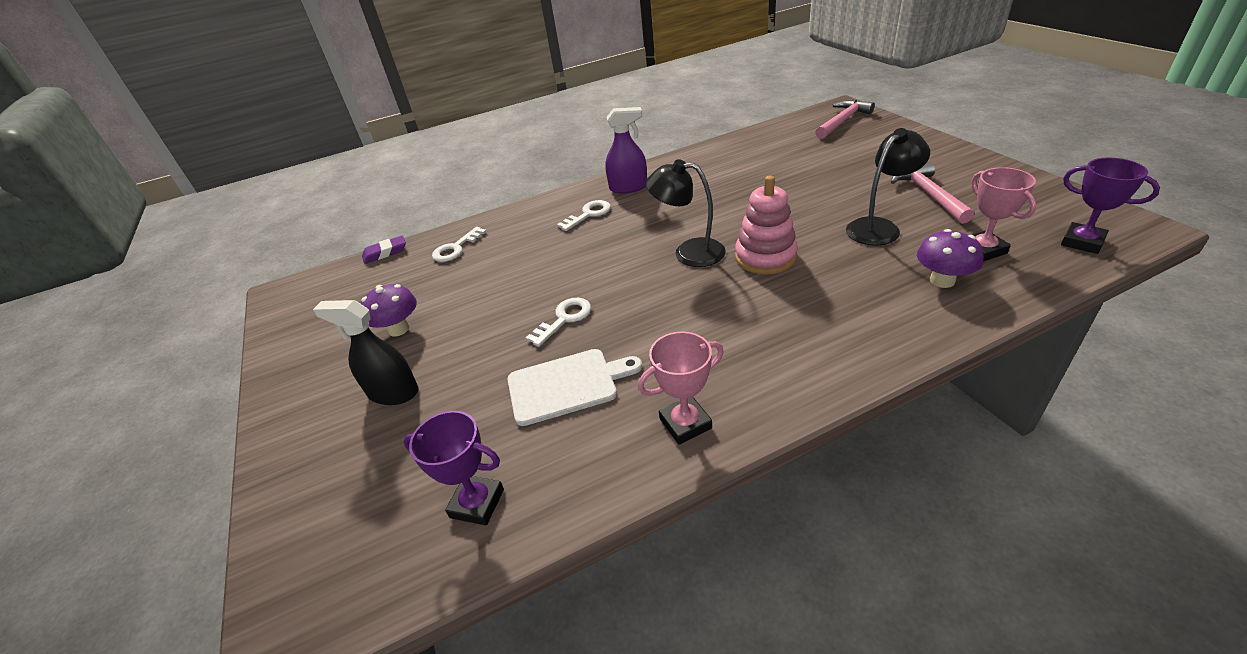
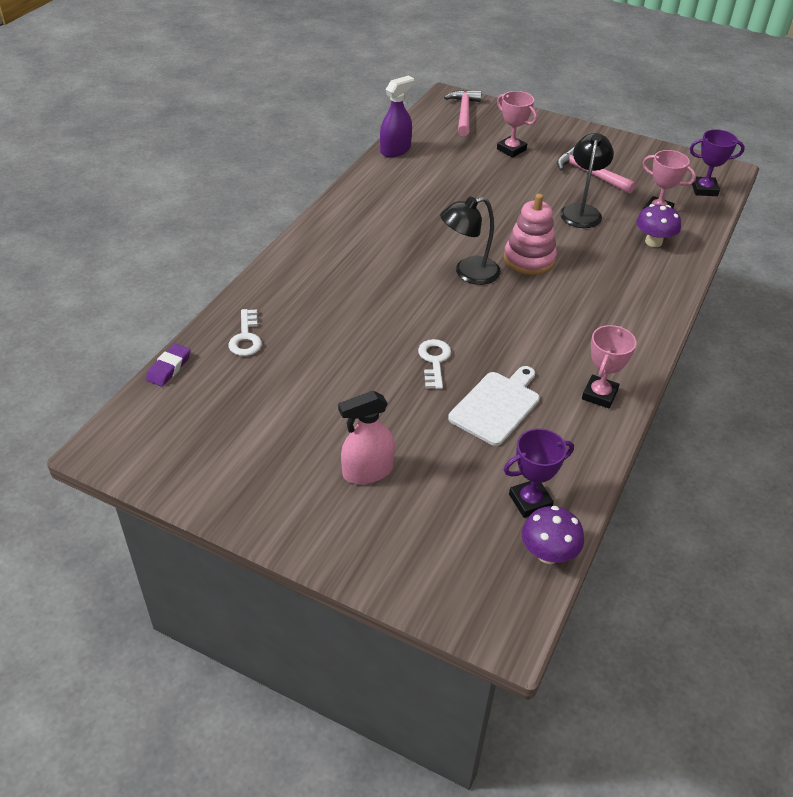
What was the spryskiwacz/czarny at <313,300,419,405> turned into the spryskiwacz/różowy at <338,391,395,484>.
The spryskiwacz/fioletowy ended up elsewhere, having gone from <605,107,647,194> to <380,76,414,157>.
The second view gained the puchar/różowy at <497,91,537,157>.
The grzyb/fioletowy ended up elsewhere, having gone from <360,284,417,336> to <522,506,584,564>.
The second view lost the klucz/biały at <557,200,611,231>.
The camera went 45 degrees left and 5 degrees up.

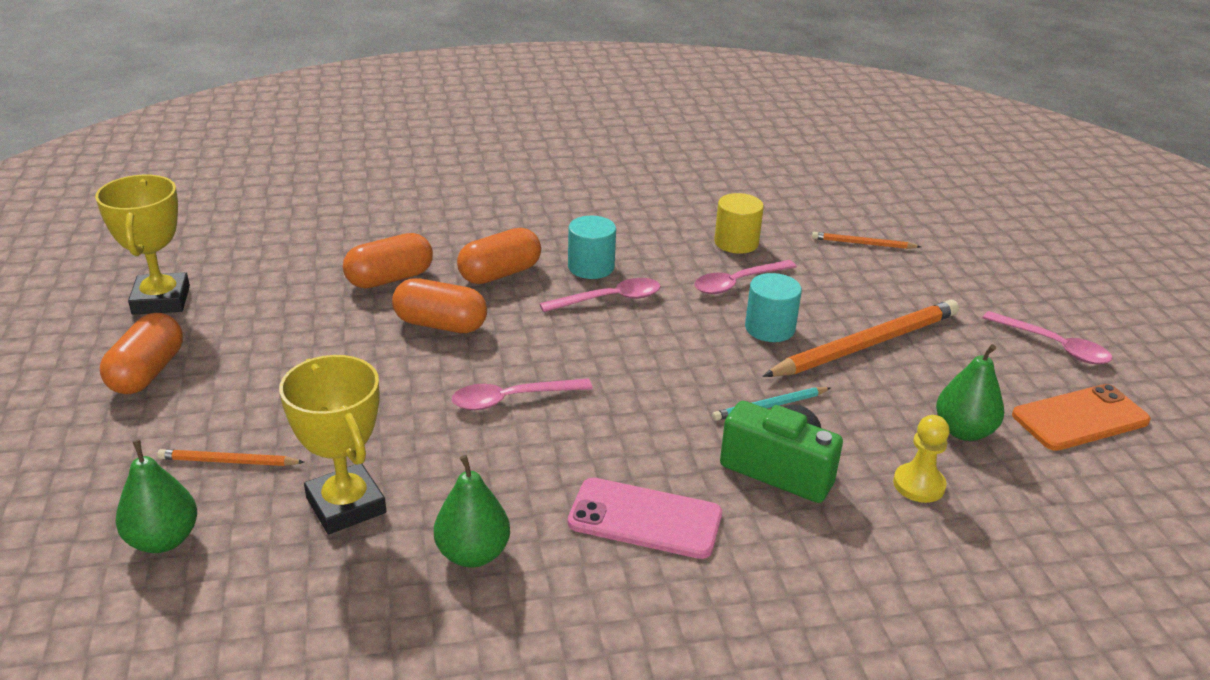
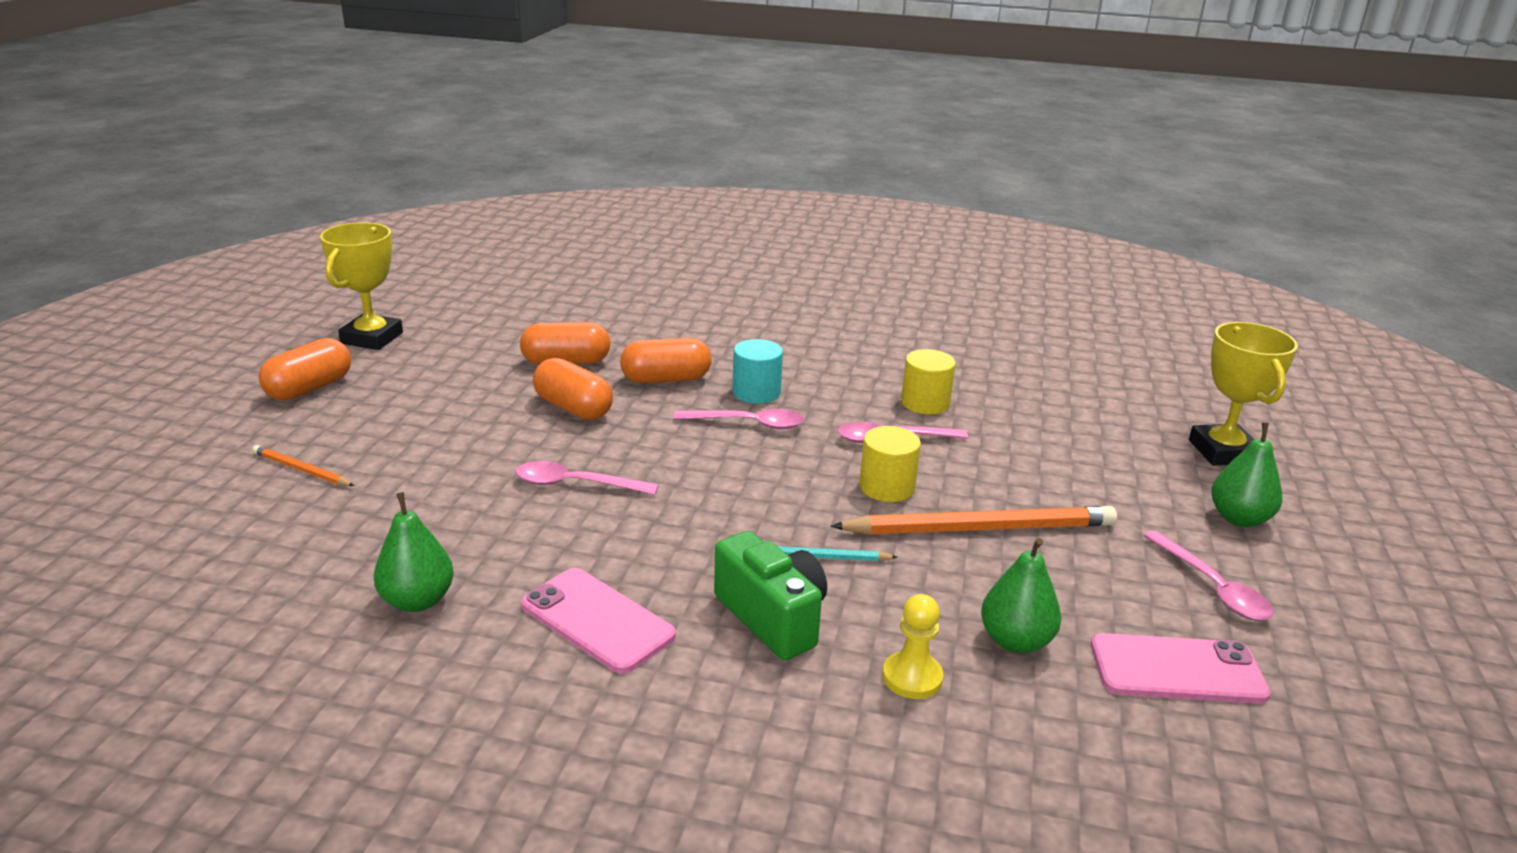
What was the walec/turkusowy at <745,273,802,342> turned into the walec/żółty at <859,426,921,502>.
What was the telefon/pomarańczowy at <1012,384,1151,451> turned into the telefon/różowy at <1091,633,1271,704>.
The puchar/żółty ended up elsewhere, having gone from <279,355,386,534> to <1189,322,1298,466>.
The gruszka/zielony ended up elsewhere, having gone from <115,440,197,553> to <1211,422,1282,527>.
The second view lost the ołówek/pomarańczowy at <812,232,921,249>.
The camera went 25 degrees right and 5 degrees down.

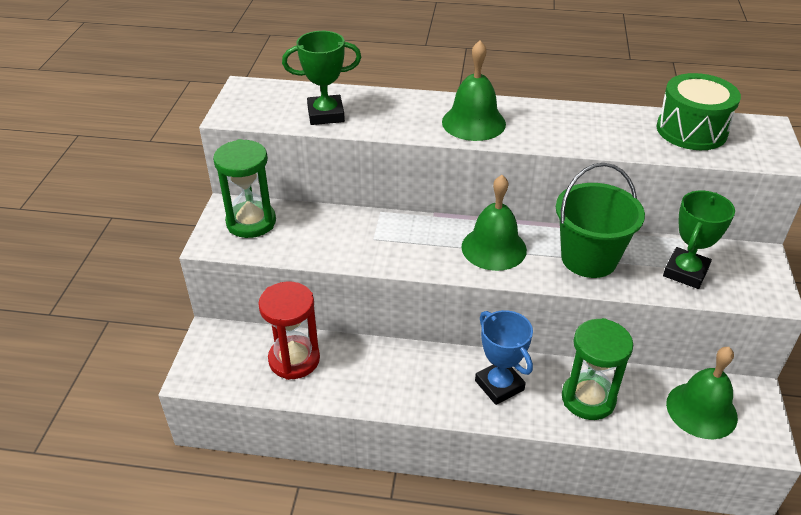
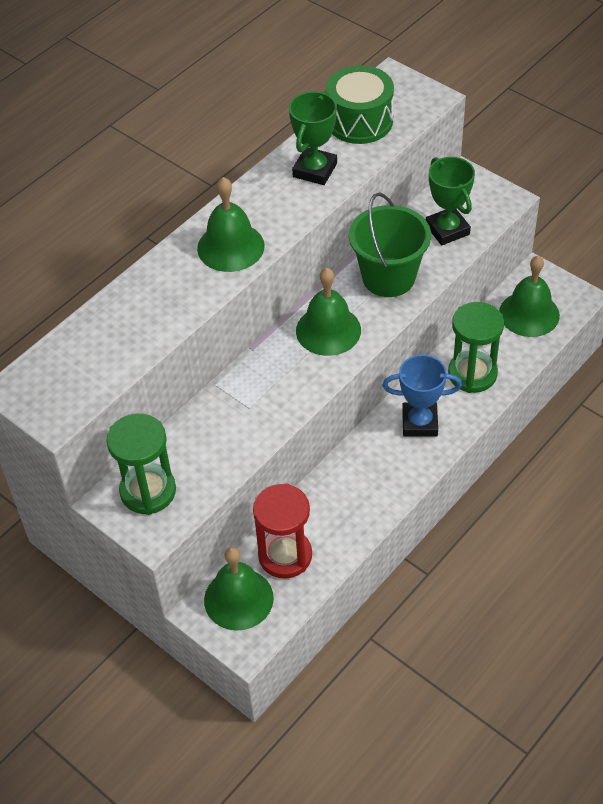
The second view gained the dzwonek/zielony at <204,547,274,631>.
The puchar/zielony ended up elsewhere, having gone from <282,31,361,125> to <289,91,337,185>.
The camera went 55 degrees left and 10 degrees up.

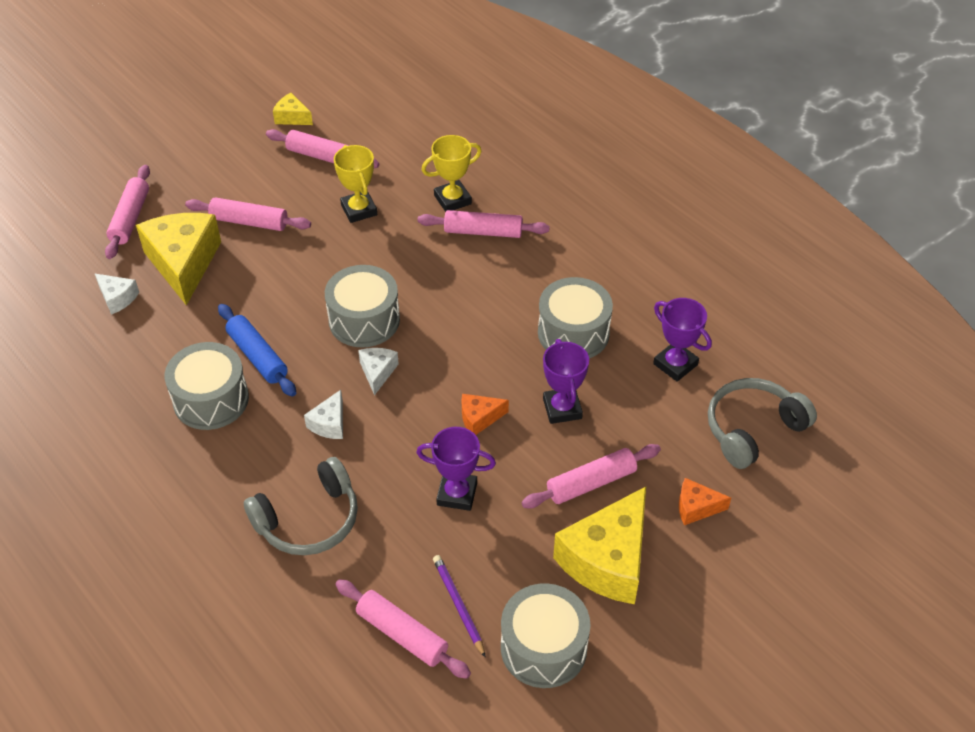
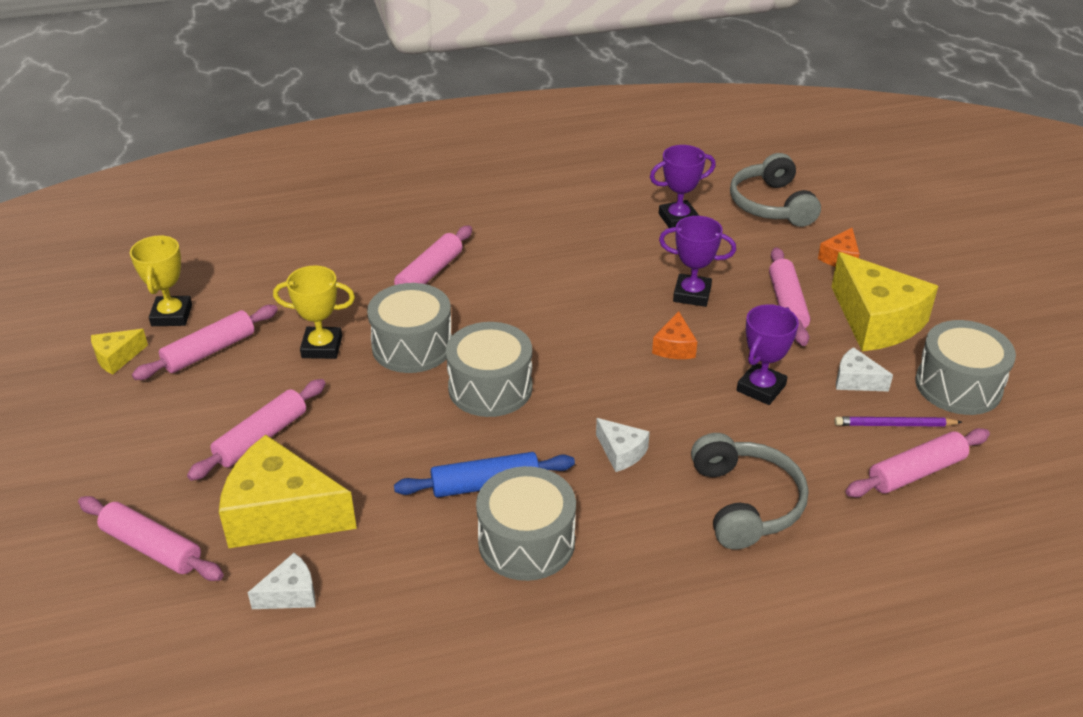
The puchar/żółty ended up elsewhere, having gone from <422,135,482,212> to <130,235,192,326>.
The bęben/szary ended up elsewhere, having gone from <538,277,613,358> to <367,283,452,373>.
The ser/biały ended up elsewhere, having gone from <358,348,399,396> to <836,347,893,392>.
The camera went 65 degrees left and 10 degrees down.

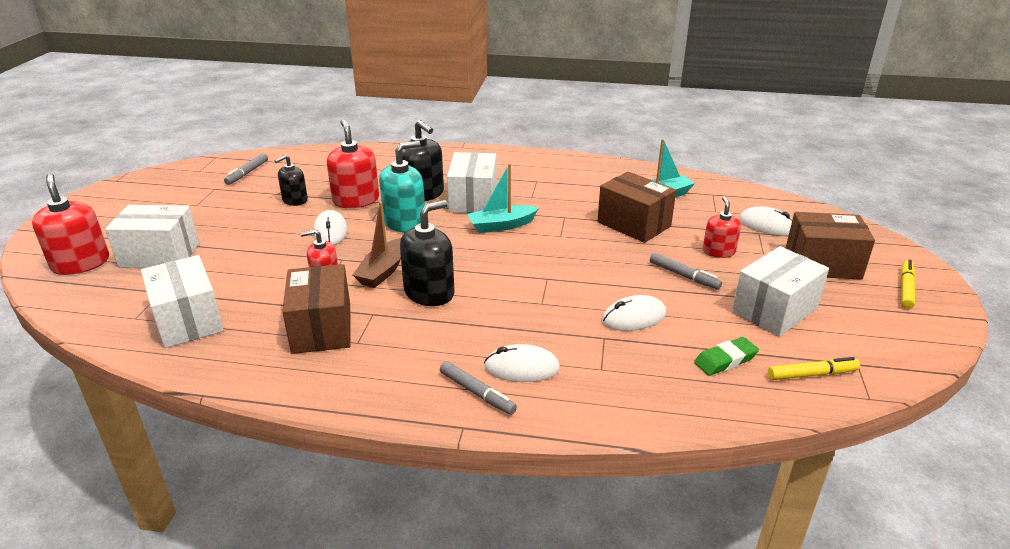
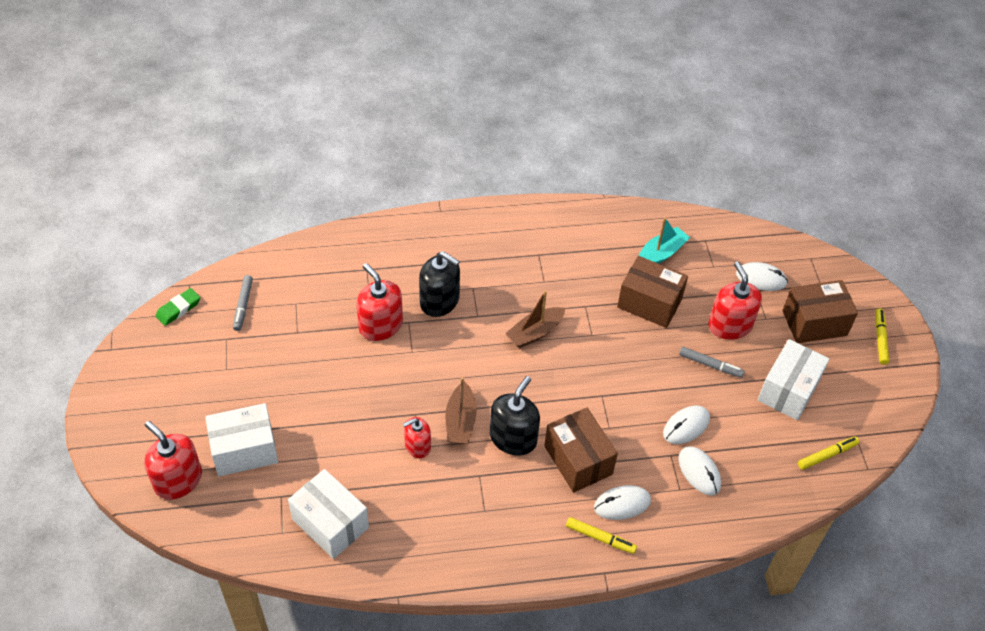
The gumka do mazania/zielony ended up elsewhere, having gone from <694,337,759,376> to <155,288,200,326>.
What was the łódka/turkusowy at <467,163,539,233> turned into the łódka/brązowy at <505,290,565,348>.
The pudełko/brązowy ended up elsewhere, having gone from <282,264,351,354> to <544,408,618,493>.
What was the flamaster/szary at <440,361,517,415> turned into the flamaster/żółty at <566,517,637,554>.
The myszka/biały ended up elsewhere, having gone from <313,210,347,245> to <678,446,721,496>.
The size of the dozownik mydła/czerwony at <703,196,741,258> changed by a factor of 1.60.
The second view lost the dozownik mydła/czarny at <274,155,308,206>.
The second view lost the dozownik mydła/turkusowy at <379,141,425,233>.
The second view lost the pudełko/biały at <447,152,497,213>.
The camera went 20 degrees left and 20 degrees up.

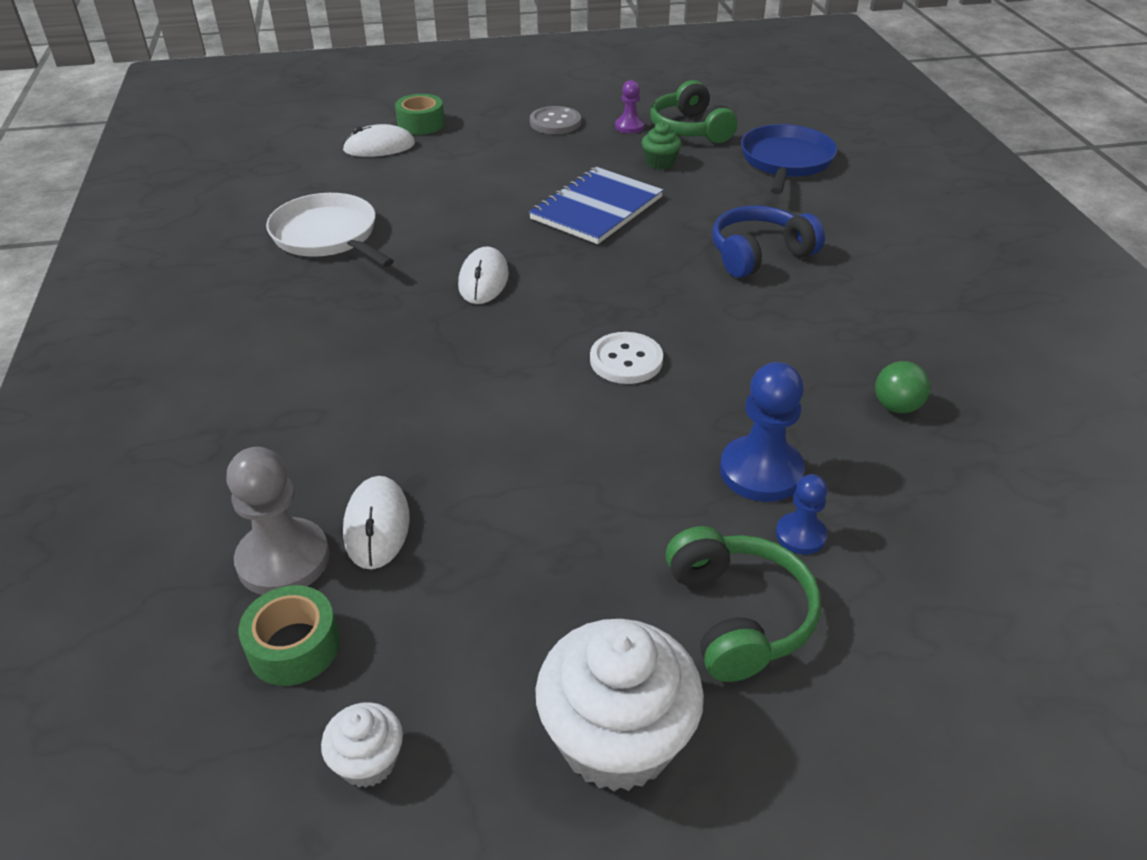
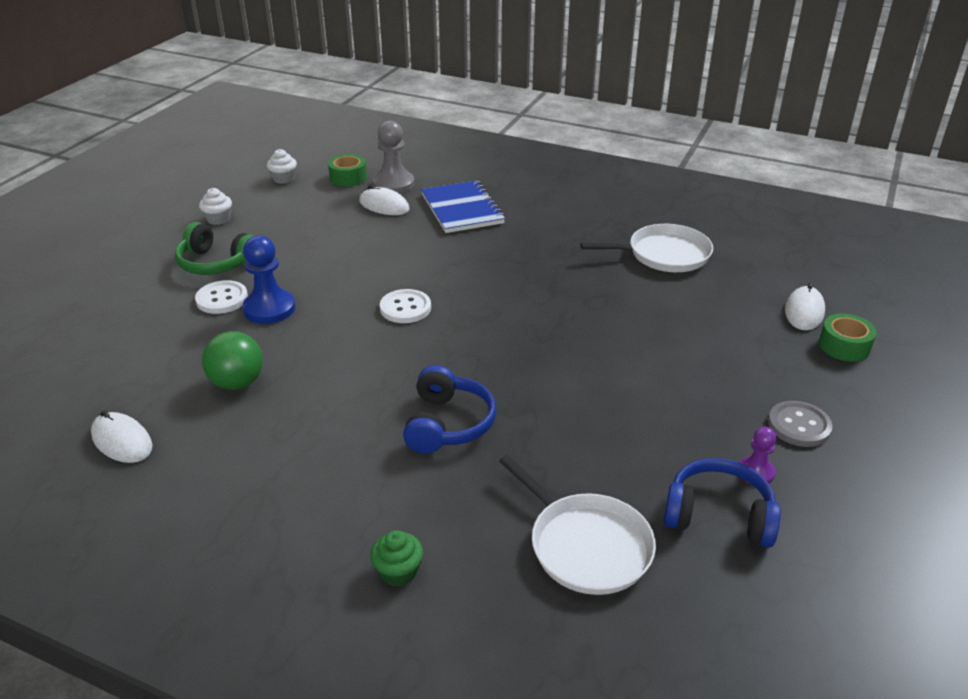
The myszka/biały ended up elsewhere, having gone from <458,247,509,304> to <91,411,152,463>.
Where the pionek/niebieski stood at <776,474,828,554>, the guzik/biały came to stand at <195,280,248,314>.
The size of the muffinka/biały at <535,619,704,792> changed by a factor of 0.49.
The size of the piłka/zielony at <875,361,930,413> changed by a factor of 1.51.
The muffinka/zielony ended up elsewhere, having gone from <642,122,682,170> to <370,530,423,587>.
The zeszyt/niebieski ended up elsewhere, having gone from <529,167,663,244> to <421,180,505,233>.
What was the patelnia/niebieski at <741,124,837,194> turned into the patelnia/biały at <499,455,656,595>.
What was the słuchawki/zielony at <650,80,737,143> turned into the słuchawki/niebieski at <664,458,781,548>.
The camera went 125 degrees right and 5 degrees down.

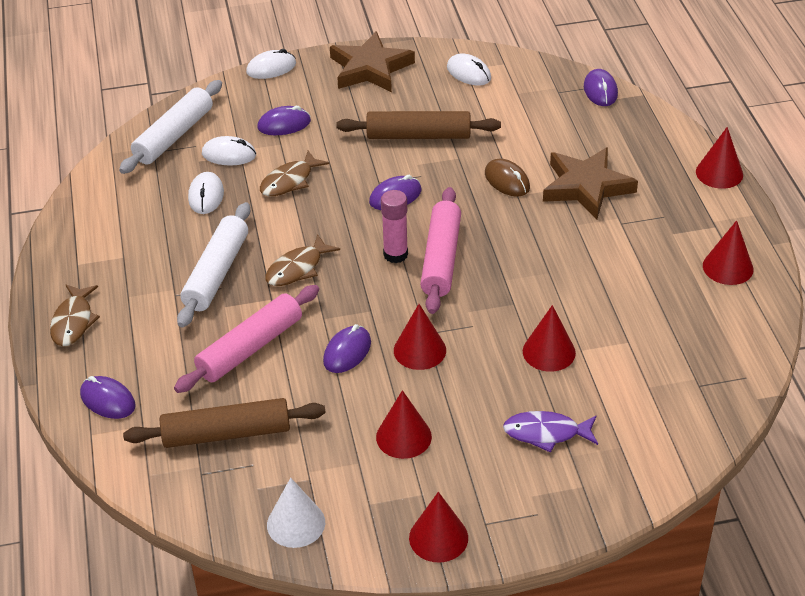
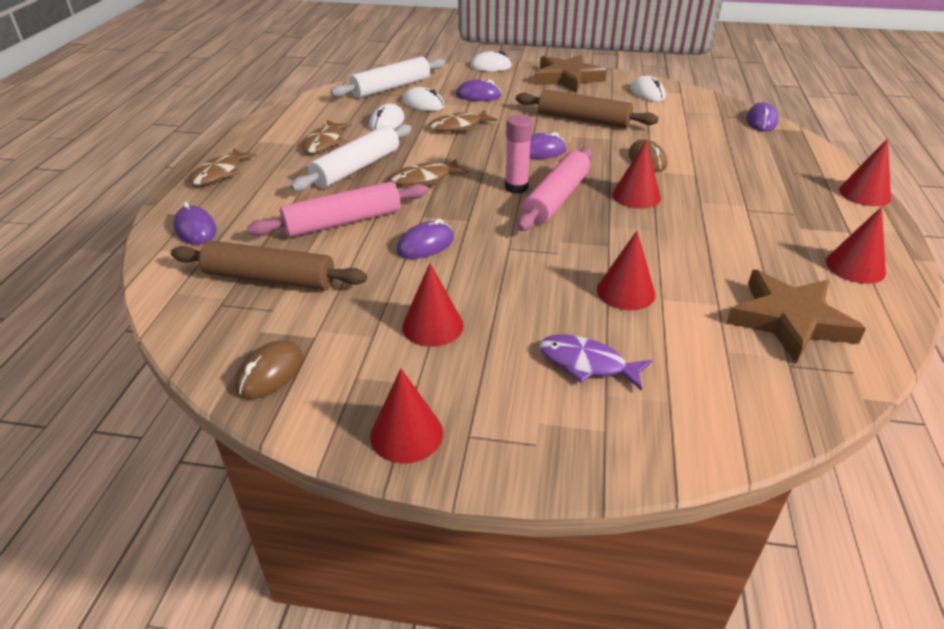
Where the stożek/biały stood at <267,478,325,548>, the myszka/brązowy came to stand at <235,340,303,399>.
The second view gained the ryba/brązowy at <302,120,352,153>.
The stożek/czerwony ended up elsewhere, having gone from <394,304,446,370> to <612,141,661,209>.
The gwiazda/brązowy ended up elsewhere, having gone from <543,147,638,219> to <727,270,866,363>.
The camera went 20 degrees right and 5 degrees down.

